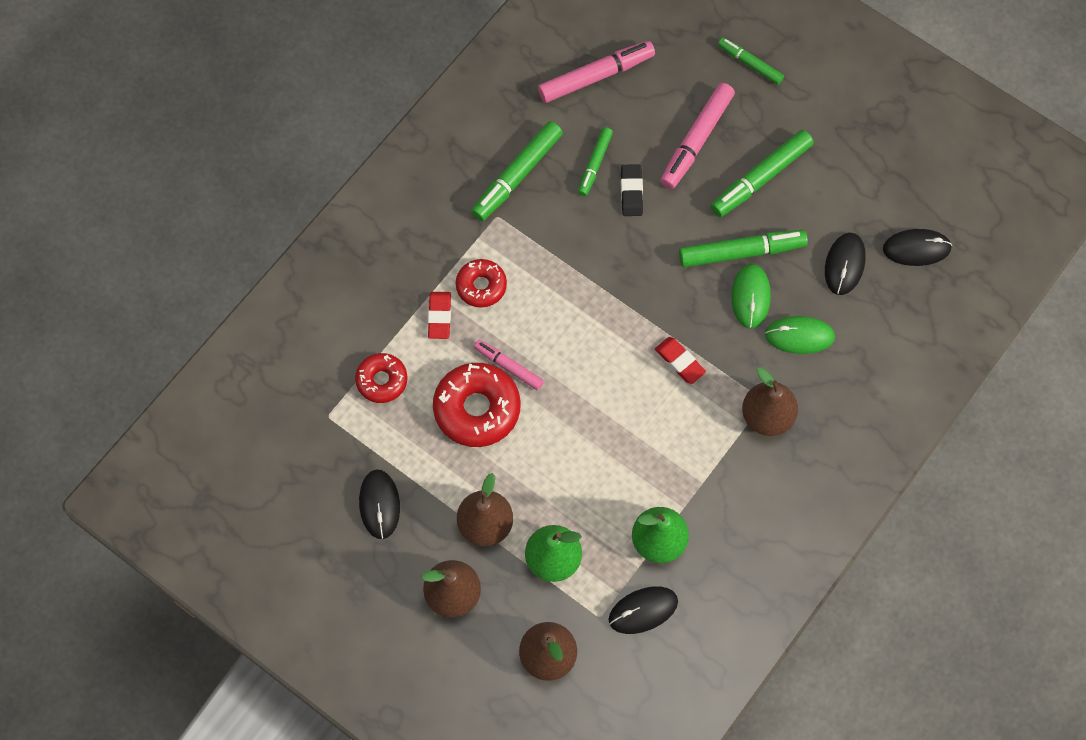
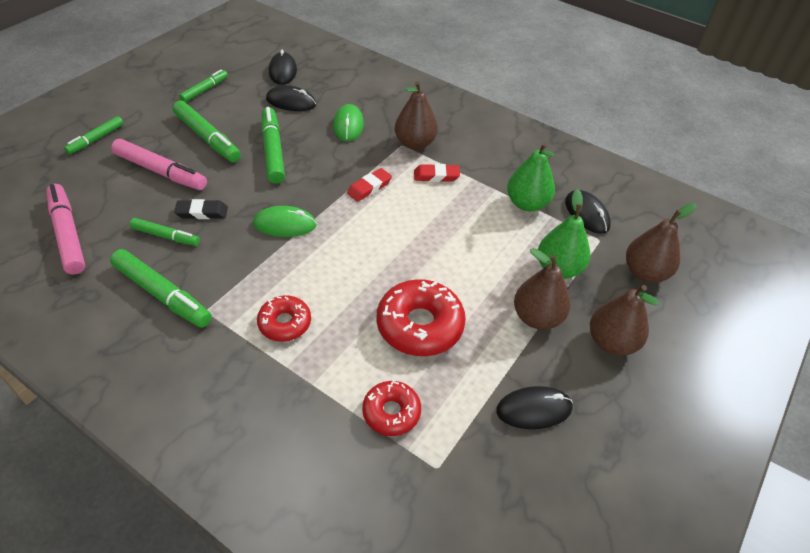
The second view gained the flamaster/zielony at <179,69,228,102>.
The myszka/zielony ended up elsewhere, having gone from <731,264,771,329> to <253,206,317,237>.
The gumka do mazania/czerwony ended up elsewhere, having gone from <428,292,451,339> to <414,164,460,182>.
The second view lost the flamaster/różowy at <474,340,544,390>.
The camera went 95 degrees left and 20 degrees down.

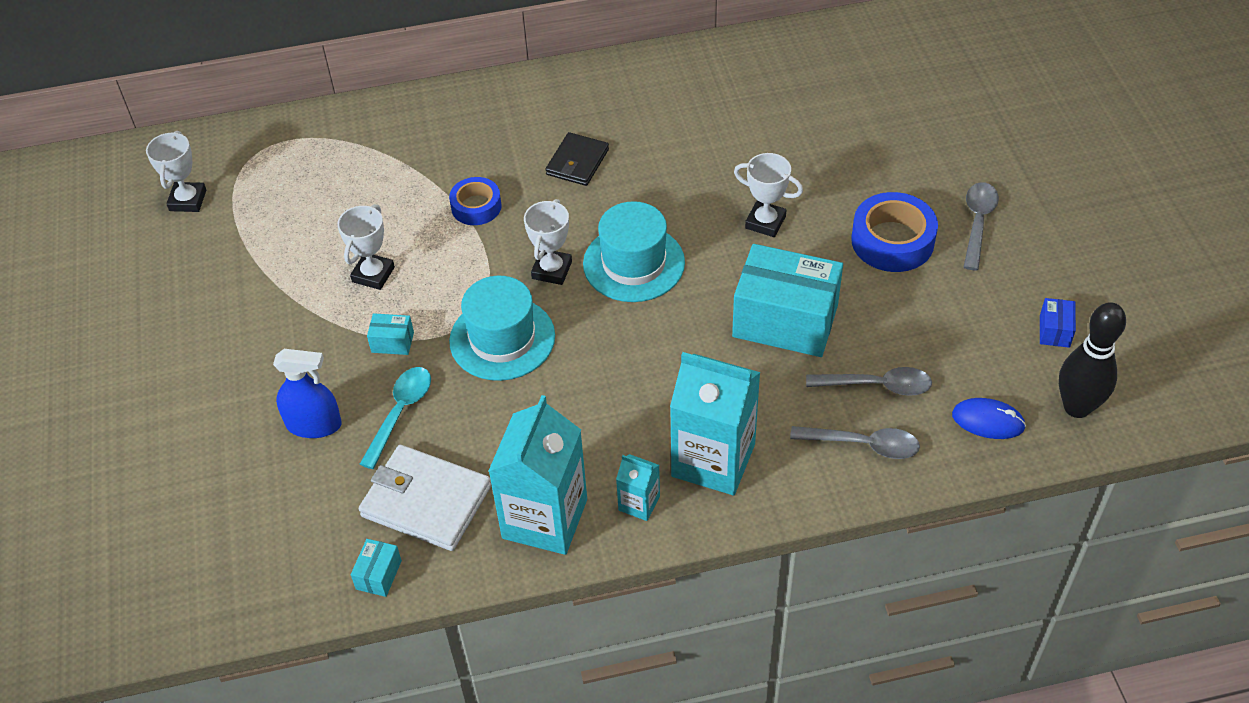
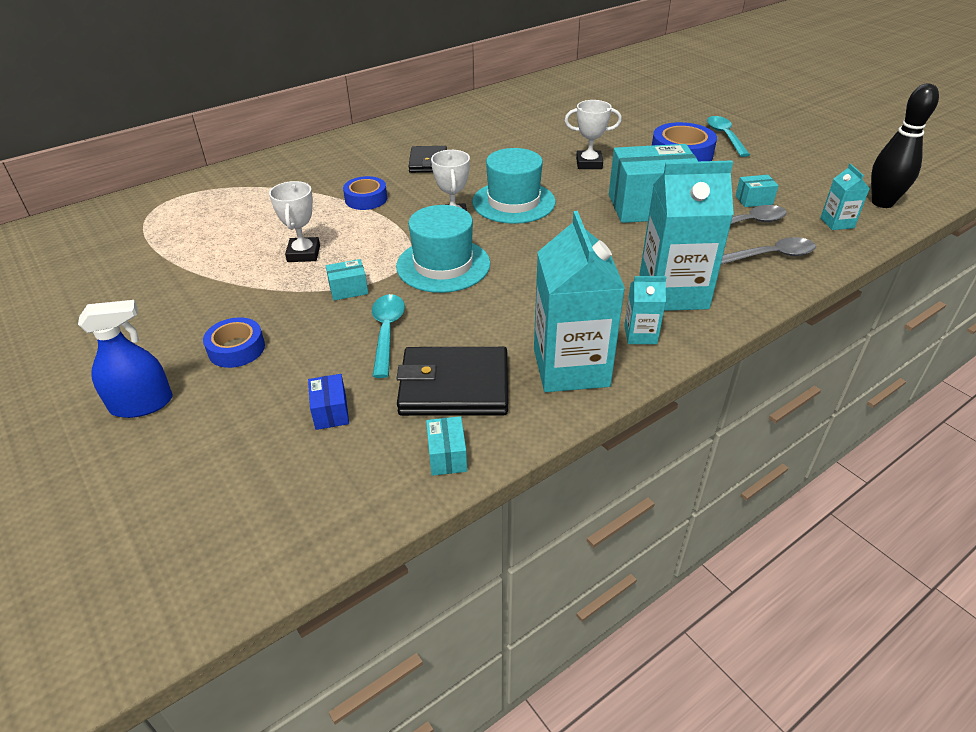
The spryskiwacz/niebieski ended up elsewhere, having gone from <273,349,342,438> to <78,300,173,418>.
The second view gained the taśma klejąca/niebieski at <203,317,265,368>.
The pudełko/niebieski ended up elsewhere, having gone from <1040,298,1076,348> to <308,374,349,430>.
What was the portfel/biały at <359,445,491,551> turned into the portfel/czarny at <396,347,508,416>.
What was the łyżka/szary at <964,182,999,270> turned into the łyżka/turkusowy at <707,116,750,157>.
The second view gained the pudełko/turkusowy at <735,175,779,207>.
Where the myszka/niebieski stood at <952,398,1026,439>, the karton mleka/turkusowy came to stand at <820,164,870,230>.
The second view lost the puchar/biały at <146,131,206,212>.
The camera went 25 degrees left and 10 degrees down.

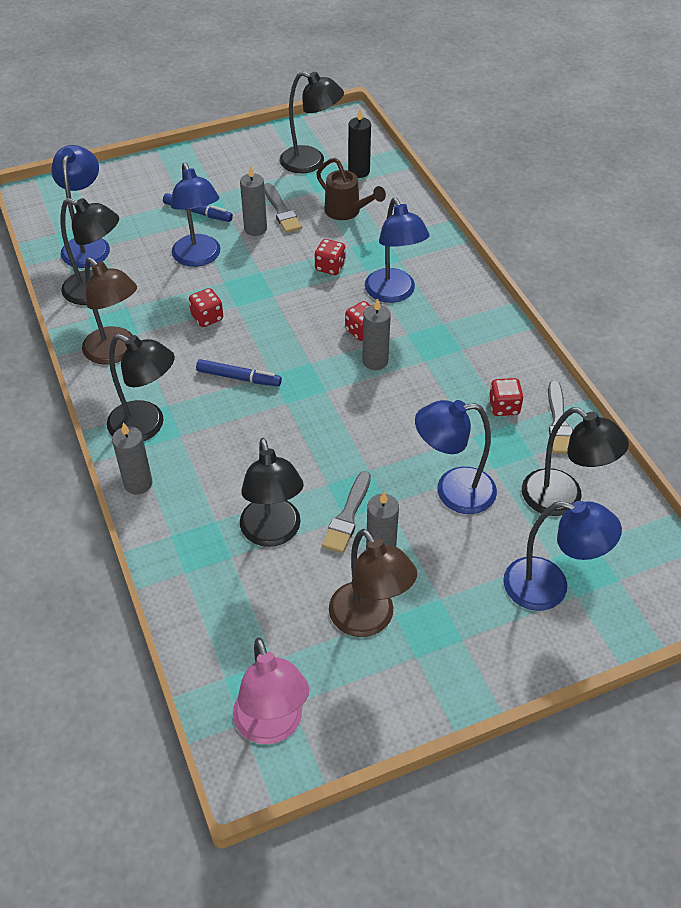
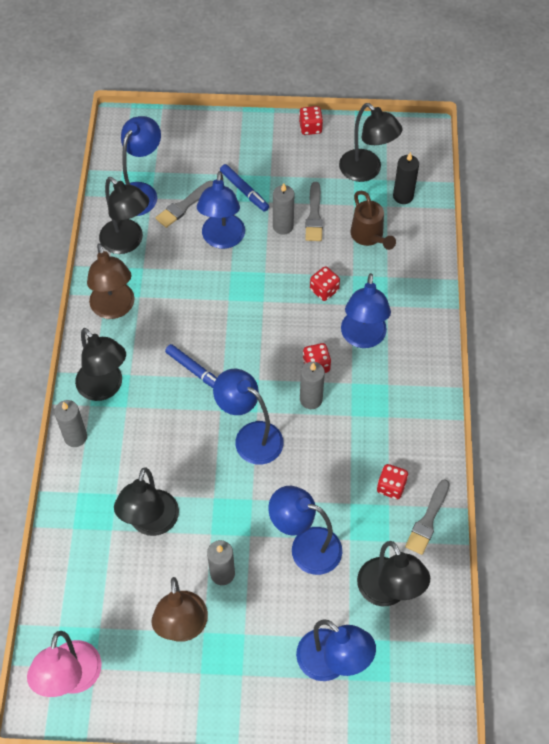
The pędzel/szary ended up elsewhere, having gone from <322,471,371,553> to <156,181,213,228>.
The second view gained the lampka/niebieski at <213,369,283,465>.
The kostka do gry/czerwony ended up elsewhere, having gone from <189,288,223,327> to <299,106,323,135>.
The camera went 25 degrees right and 10 degrees up.

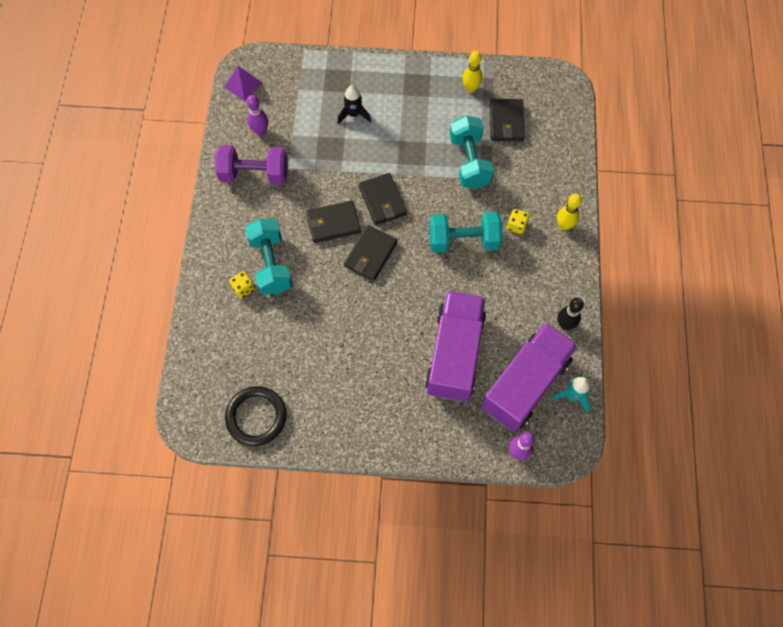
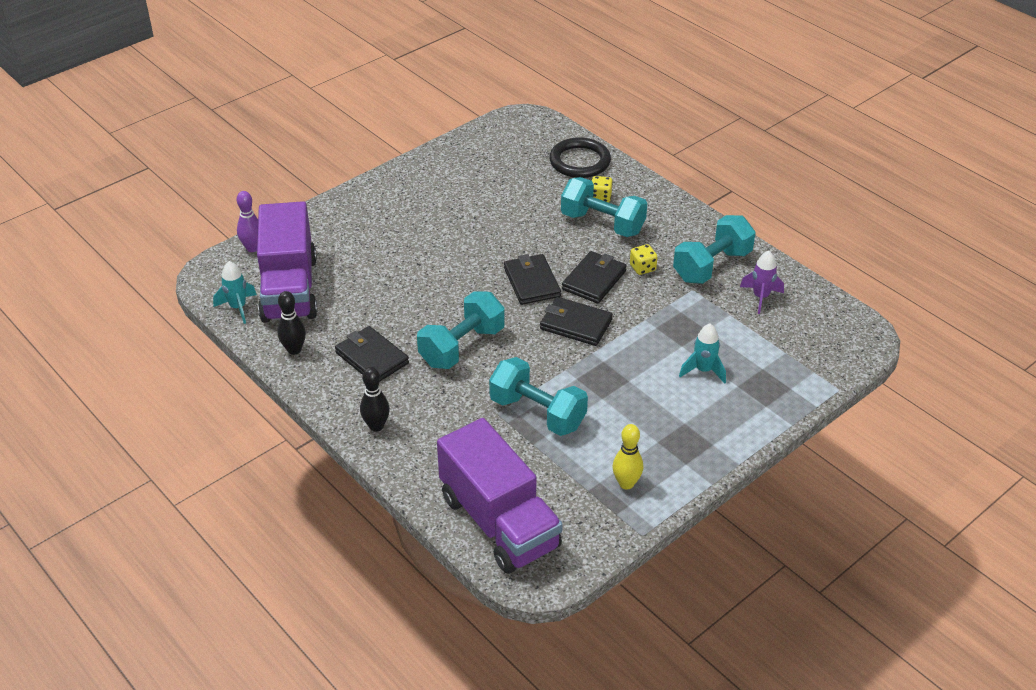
The portfel/czarny ended up elsewhere, having gone from <490,99,525,141> to <335,326,409,381>.
What was the kręgiel/żółty at <557,194,582,230> turned into the kręgiel/czarny at <360,367,390,432>.
The ciężarówka/fioletowy ended up elsewhere, having gone from <425,291,486,402> to <437,418,563,574>.
The pierścień/czarny ended up elsewhere, having gone from <225,386,286,446> to <549,137,611,178>.
The kostka do gry/żółty ended up elsewhere, having gone from <507,209,530,234> to <630,244,657,275>.
What was the hantel/fioletowy at <215,145,288,185> turned into the hantel/turkusowy at <673,215,756,284>.
What was the rakieta/czarny at <338,86,371,124> turned into the rakieta/turkusowy at <679,323,726,384>.
Where the kręgiel/fioletowy stood at <247,95,268,135>, the rakieta/fioletowy came to stand at <740,251,784,314>.
The second view lost the piramida/fioletowy at <224,66,263,101>.
The camera went 135 degrees right and 25 degrees down.

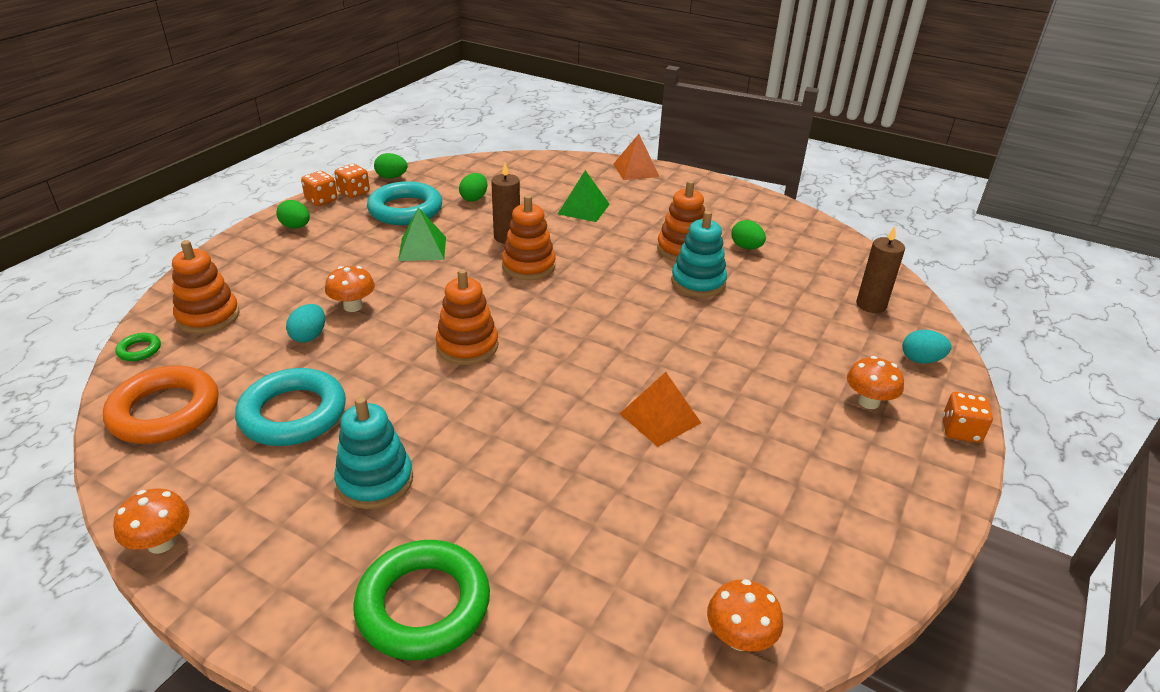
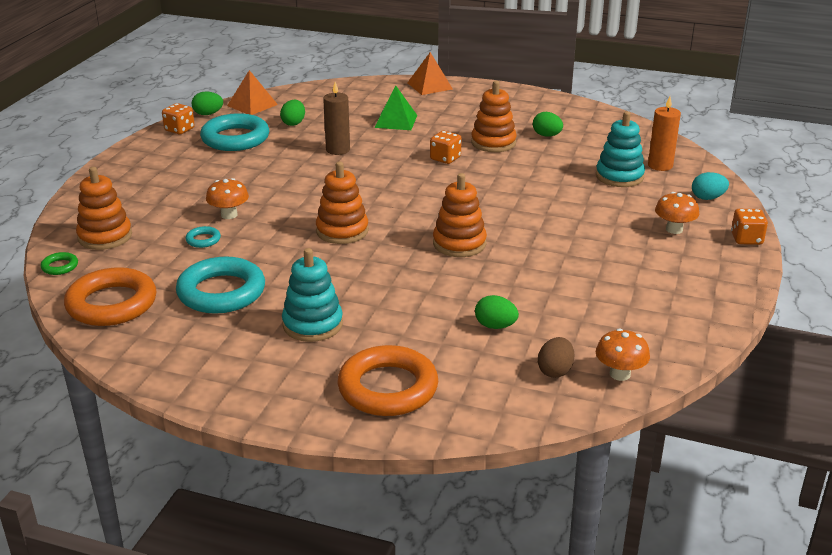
Where the jajko/turkusowy stood at <286,304,325,343>, the pierścień/turkusowy came to stand at <185,226,221,248>.
The piramida/pomarańczowy ended up elsewhere, having gone from <620,372,701,447> to <227,70,278,115>.
What was the pierścień/zielony at <353,540,490,660> turned into the pierścień/pomarańczowy at <338,345,438,416>.
The kostka do gry/pomarańczowy ended up elsewhere, having gone from <301,171,337,206> to <430,131,462,164>.
The zabawka nakładanka/pomarańczowy ended up elsewhere, having gone from <502,195,556,280> to <433,173,487,257>.
The jajko/zielony ended up elsewhere, having gone from <276,200,310,228> to <475,295,519,329>.
The second view gained the jajko/brązowy at <538,337,575,378>.
The zabawka nakładanka/turkusowy ended up elsewhere, having gone from <671,211,727,297> to <596,111,645,187>.
What was the świeca/brązowy at <856,226,905,313> turned into the świeca/pomarańczowy at <648,96,681,171>.
The second view lost the grzyb/pomarańczowy at <113,488,189,554>.
The second view lost the piramida/zielony at <398,207,446,261>.
The camera went 10 degrees left and 5 degrees down.

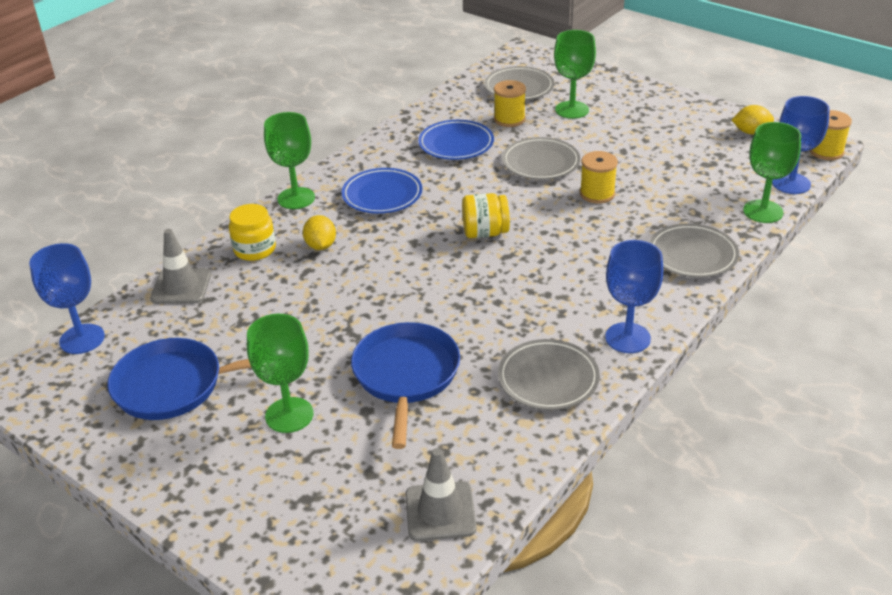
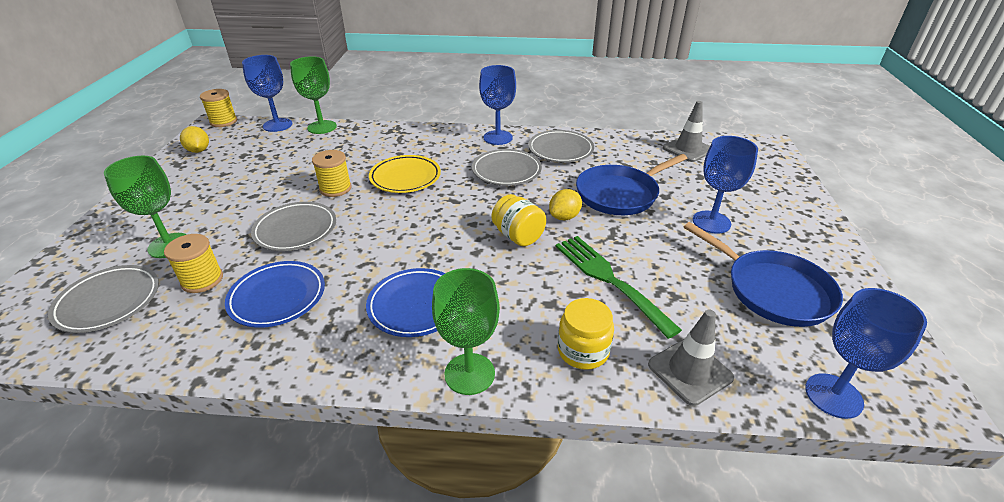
The second view gained the talerz/żółty at <369,155,441,193>.
The talerz/szary ended up elsewhere, having gone from <649,223,739,278> to <472,149,542,186>.
The słoik/żółty ended up elsewhere, having gone from <462,193,510,238> to <492,194,546,246>.
The cytryna/żółty ended up elsewhere, having gone from <303,215,336,250> to <549,189,582,220>.
The second view gained the widelec/zielony at <556,236,682,339>.
What was the kielich/zielony at <247,314,313,433> turned into the kielich/niebieski at <693,136,758,234>.
The camera went 125 degrees left and 0 degrees up.

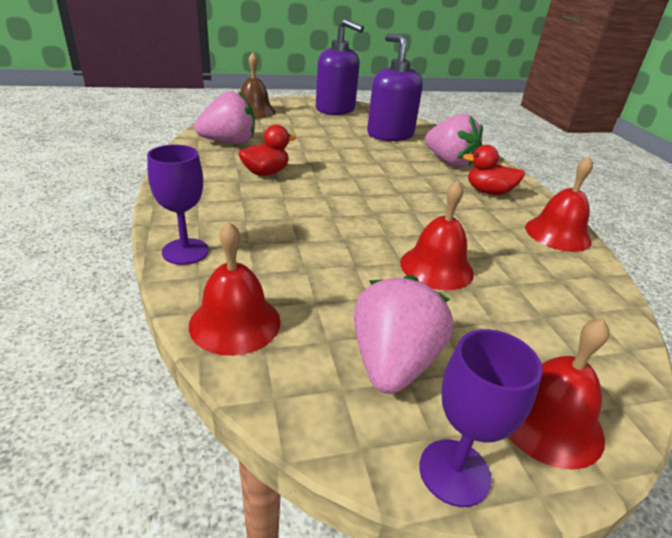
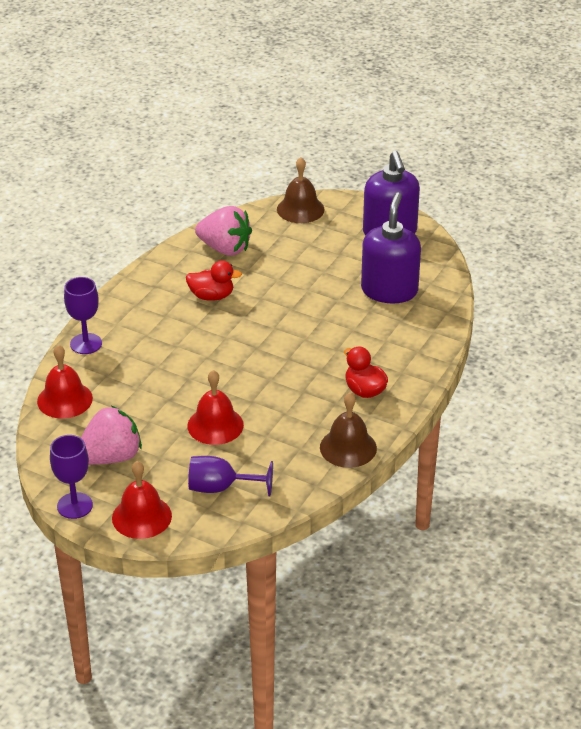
The second view gained the kielich/fioletowy at <188,456,273,497>.
What was the dzwonek/czerwony at <525,156,593,252> turned into the dzwonek/brązowy at <320,392,377,468>.
The second view lost the truskawka/różowy at <425,114,483,167>.
The camera went 45 degrees right and 5 degrees up.

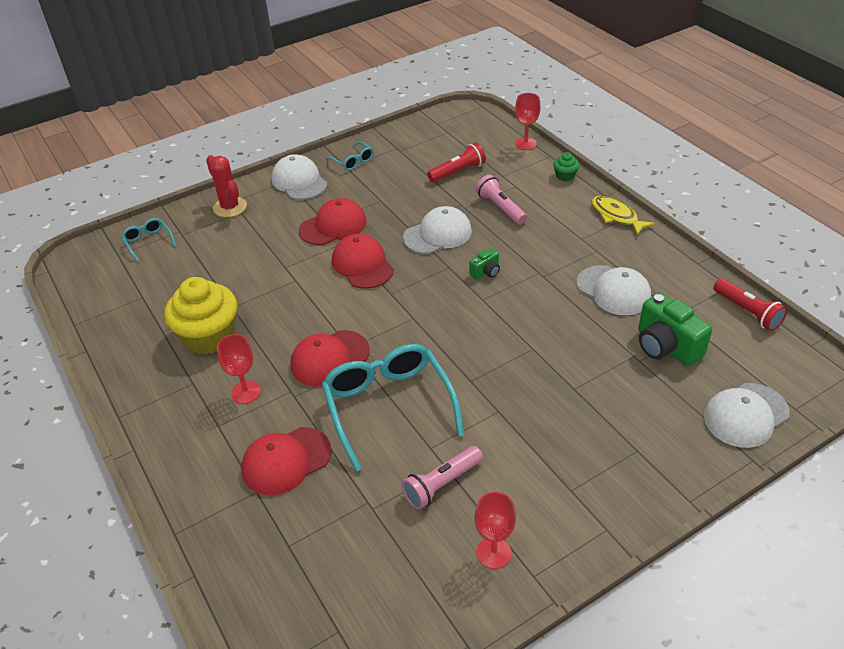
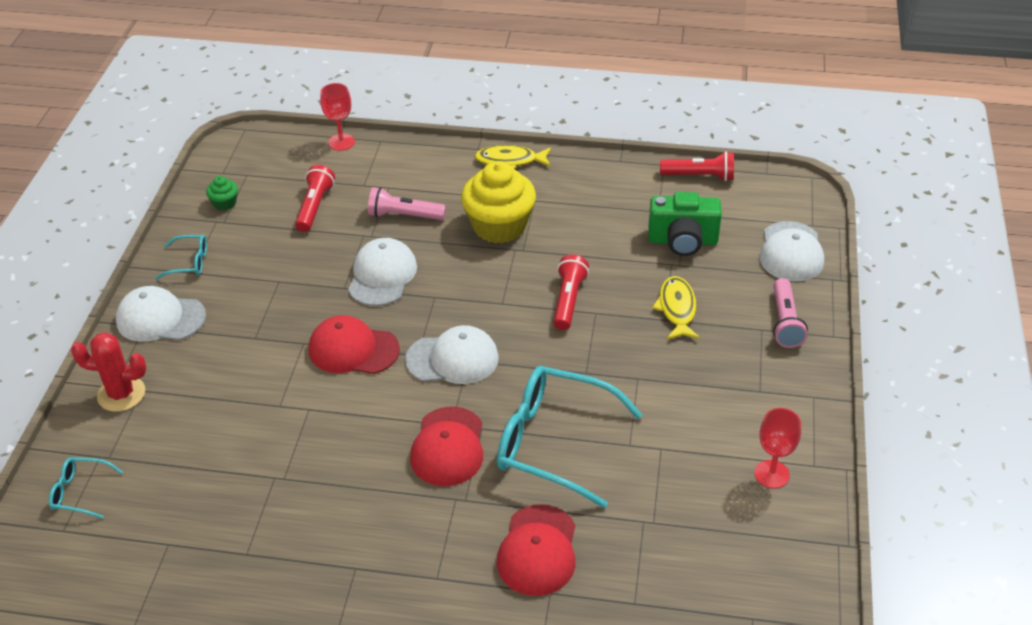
The muffinka/zielony ended up elsewhere, having gone from <553,152,579,181> to <206,176,238,211>.
The czapka/biały ended up elsewhere, having gone from <577,265,651,315> to <405,325,499,384>.
The muffinka/żółty ended up elsewhere, having gone from <164,277,237,354> to <461,161,536,243>.
The second view gained the latarka/czerwony at <553,255,589,330>.
The second view gained the ryba/żółty at <652,276,700,340>.
The latarka/różowy ended up elsewhere, having gone from <401,446,483,510> to <773,278,808,348>.
The second view lost the kielich/czerwony at <217,334,261,404>.
The second view lost the czapka/czerwony at <299,198,367,245>.
The second view lost the aparat fotograficzny/zielony at <469,248,500,280>.
The camera went 50 degrees left and 0 degrees up.

